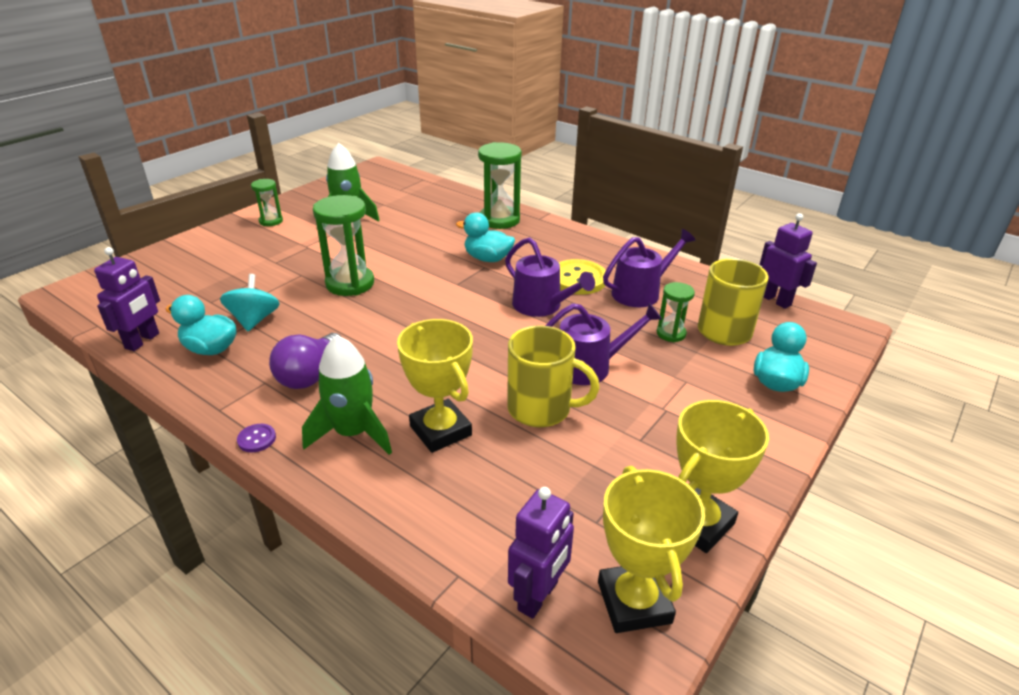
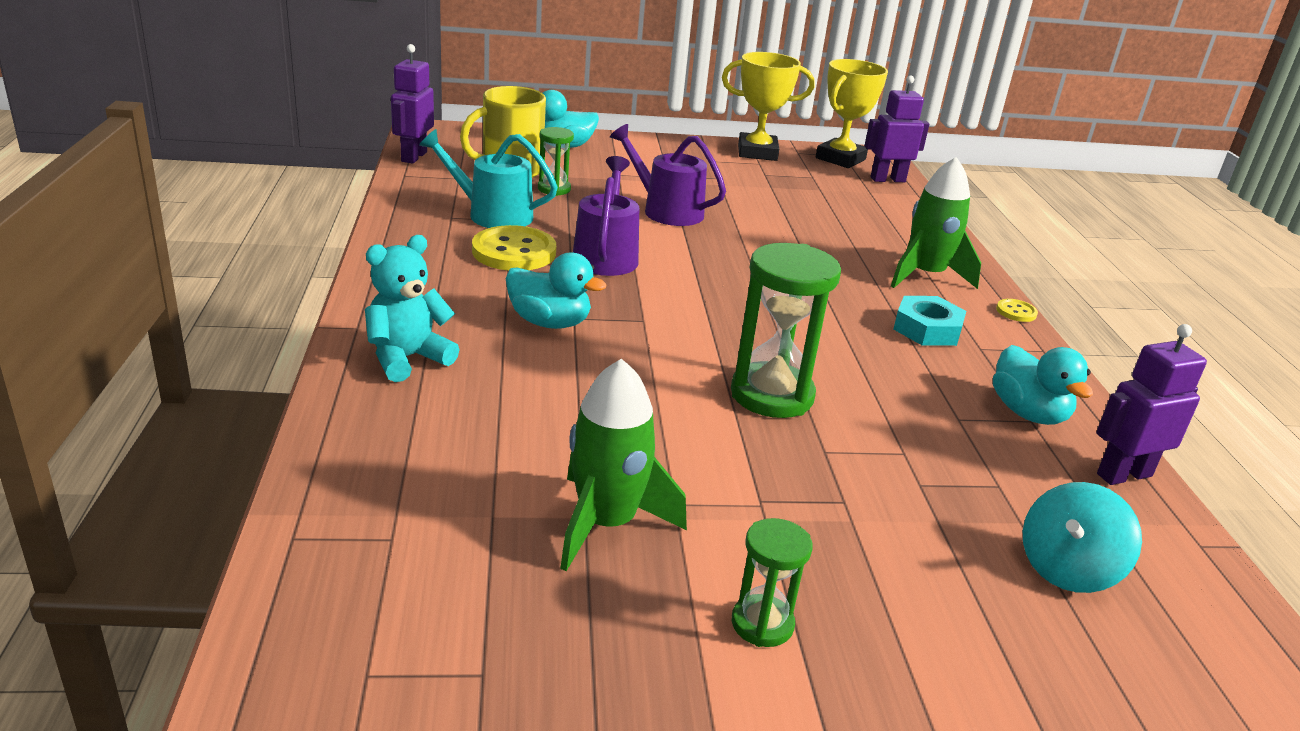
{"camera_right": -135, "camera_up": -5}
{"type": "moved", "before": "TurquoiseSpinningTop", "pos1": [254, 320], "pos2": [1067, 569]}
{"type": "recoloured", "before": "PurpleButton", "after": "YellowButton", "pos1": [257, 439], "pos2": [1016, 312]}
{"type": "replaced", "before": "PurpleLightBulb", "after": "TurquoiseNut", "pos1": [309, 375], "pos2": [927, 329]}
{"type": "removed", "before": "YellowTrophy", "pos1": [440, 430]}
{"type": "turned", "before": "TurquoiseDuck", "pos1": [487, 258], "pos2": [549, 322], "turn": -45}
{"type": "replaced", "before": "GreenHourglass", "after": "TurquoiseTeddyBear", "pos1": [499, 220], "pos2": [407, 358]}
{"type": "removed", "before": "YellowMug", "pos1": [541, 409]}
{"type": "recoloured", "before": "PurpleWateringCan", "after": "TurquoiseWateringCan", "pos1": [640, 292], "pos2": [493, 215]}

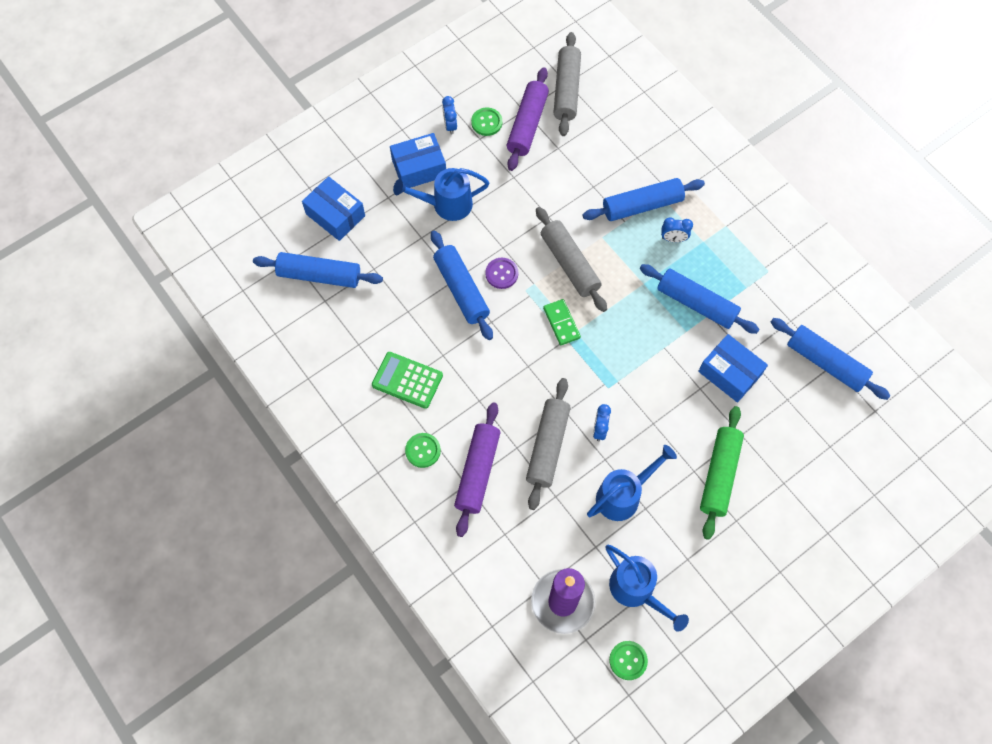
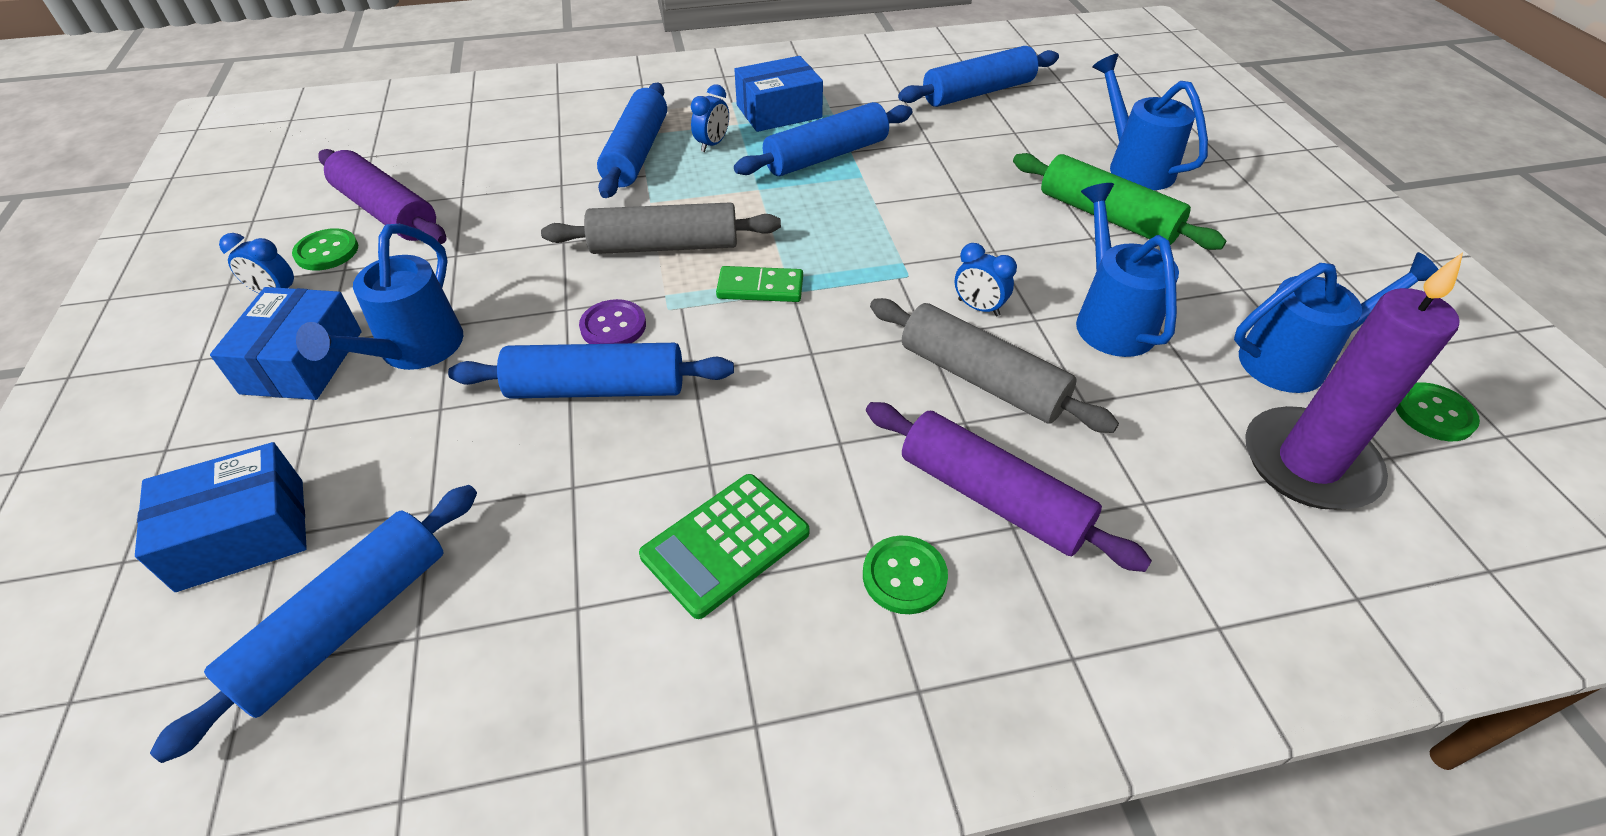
{"camera_right": -65, "camera_up": -20}
{"type": "removed", "before": "GreyRollingPin", "pos1": [566, 90]}
{"type": "moved", "before": "BlueBox", "pos1": [729, 373], "pos2": [779, 111]}
{"type": "added", "after": "BlueWateringCan", "pos2": [1134, 166]}

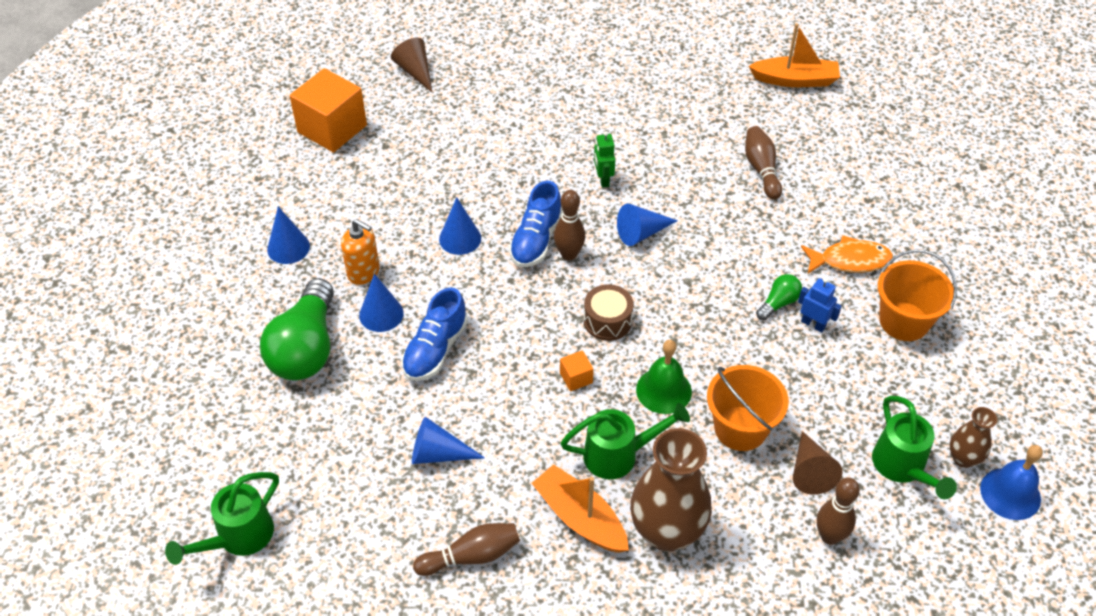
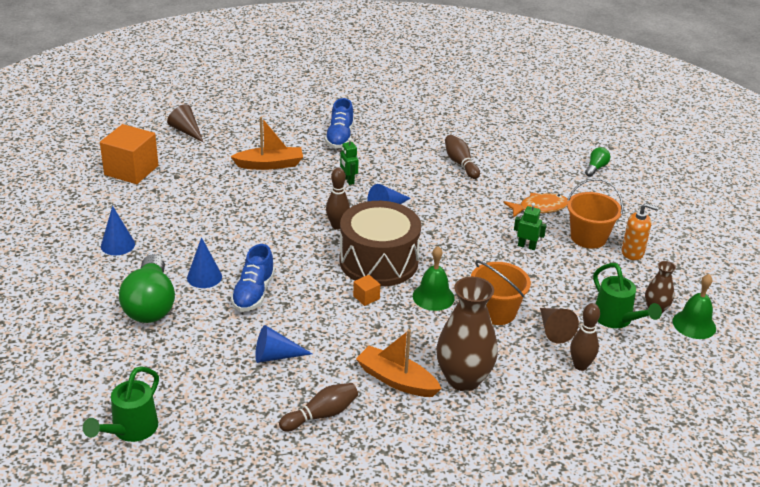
{"camera_right": -15, "camera_up": -15}
{"type": "moved", "before": "OrangeSoapDispenser", "pos1": [364, 272], "pos2": [632, 252]}
{"type": "removed", "before": "BlueCone", "pos1": [460, 238]}
{"type": "moved", "before": "BlueShoe", "pos1": [536, 240], "pos2": [340, 137]}
{"type": "removed", "before": "GreenWateringCan", "pos1": [618, 455]}
{"type": "resized", "before": "BrownDrum", "pos1": [607, 321], "pos2": [378, 261], "scale": 2.15}
{"type": "moved", "before": "OrangeBoat", "pos1": [795, 80], "pos2": [270, 164]}
{"type": "moved", "before": "GreenLightBulb", "pos1": [778, 303], "pos2": [596, 168]}
{"type": "recoloured", "before": "BlueRobot", "after": "GreenRobot", "pos1": [813, 324], "pos2": [526, 246]}
{"type": "recoloured", "before": "BlueBell", "after": "GreenBell", "pos1": [1010, 493], "pos2": [694, 324]}

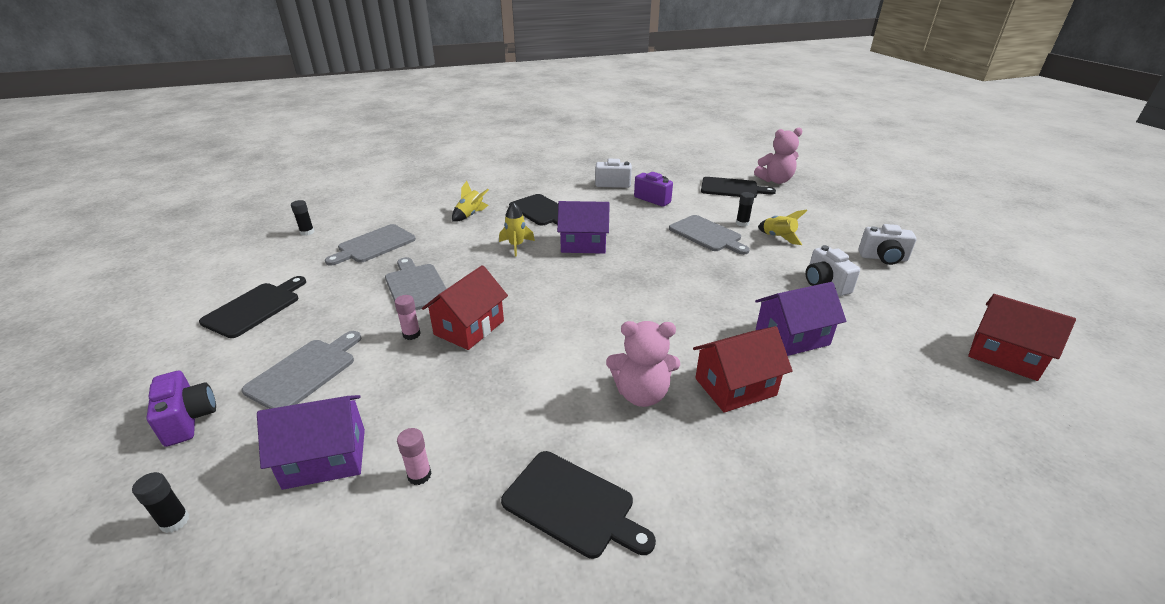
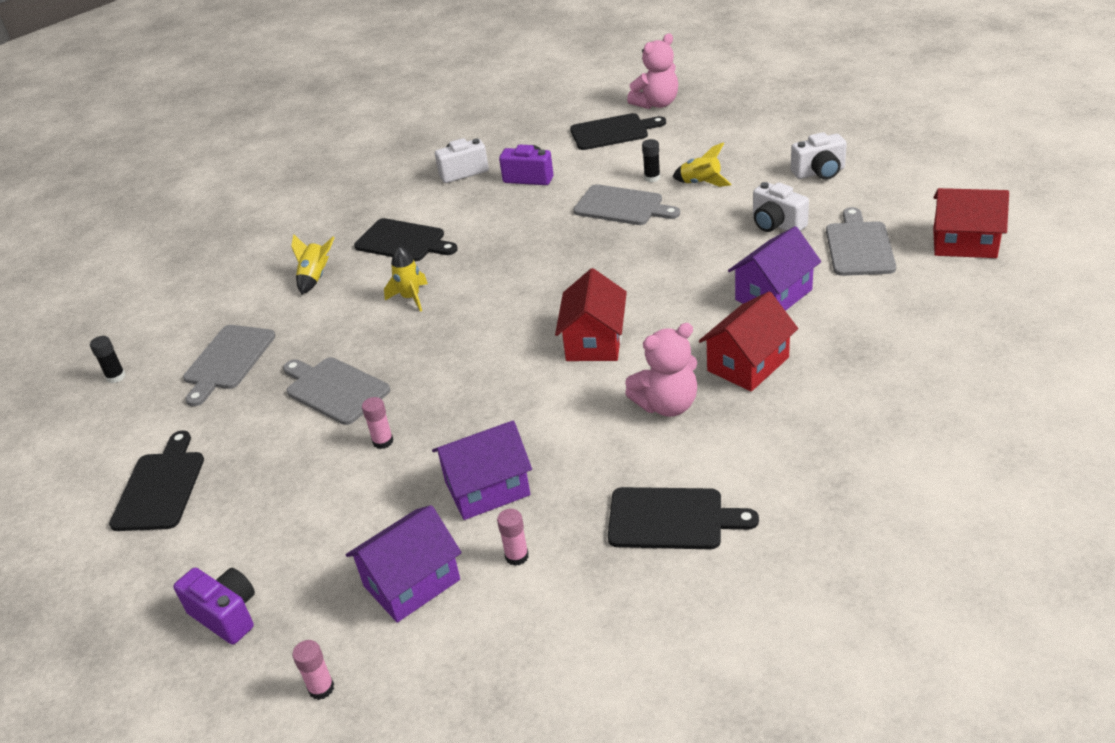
{"camera_right": -20, "camera_up": 5}
{"type": "recoloured", "before": "BlackGlueStick", "after": "PinkGlueStick", "pos1": [175, 521], "pos2": [321, 688]}
{"type": "moved", "before": "GreyCuttingBoard", "pos1": [305, 372], "pos2": [859, 246]}
{"type": "moved", "before": "RedHouse", "pos1": [469, 328], "pos2": [594, 341]}
{"type": "moved", "before": "PurpleHouse", "pos1": [583, 244], "pos2": [487, 488]}

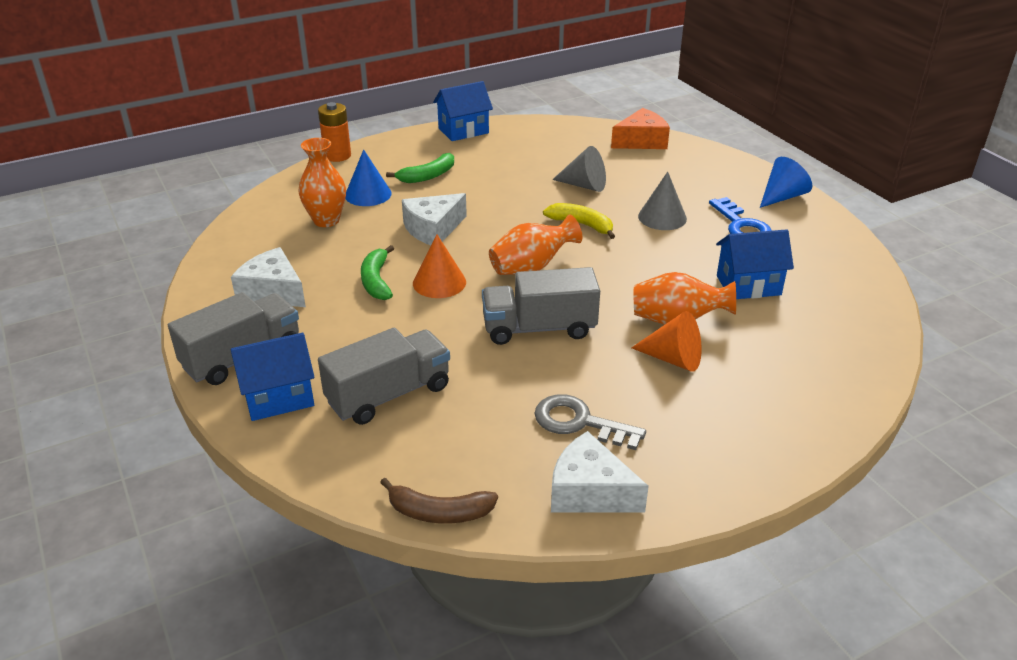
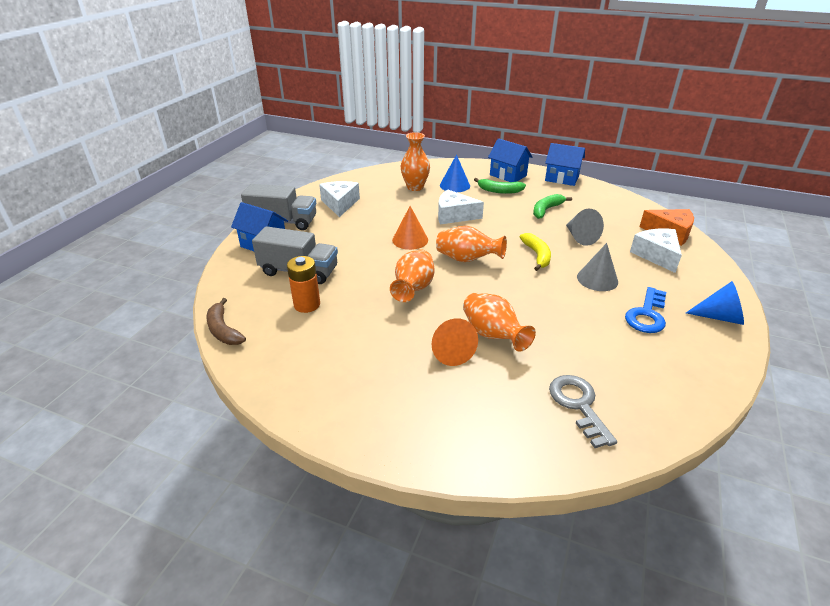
{"camera_right": 50, "camera_up": 0}
{"type": "moved", "before": "OrangeBattery", "pos1": [337, 156], "pos2": [307, 305]}
{"type": "moved", "before": "GreenBanana", "pos1": [376, 280], "pos2": [546, 210]}
{"type": "replaced", "before": "GreyTruck", "after": "OrangeVase", "pos1": [539, 328], "pos2": [413, 288]}
{"type": "moved", "before": "GreyKey", "pos1": [580, 422], "pos2": [578, 405]}
{"type": "moved", "before": "WhiteCheese", "pos1": [589, 491], "pos2": [656, 255]}
{"type": "moved", "before": "BlueHouse", "pos1": [748, 285], "pos2": [508, 175]}

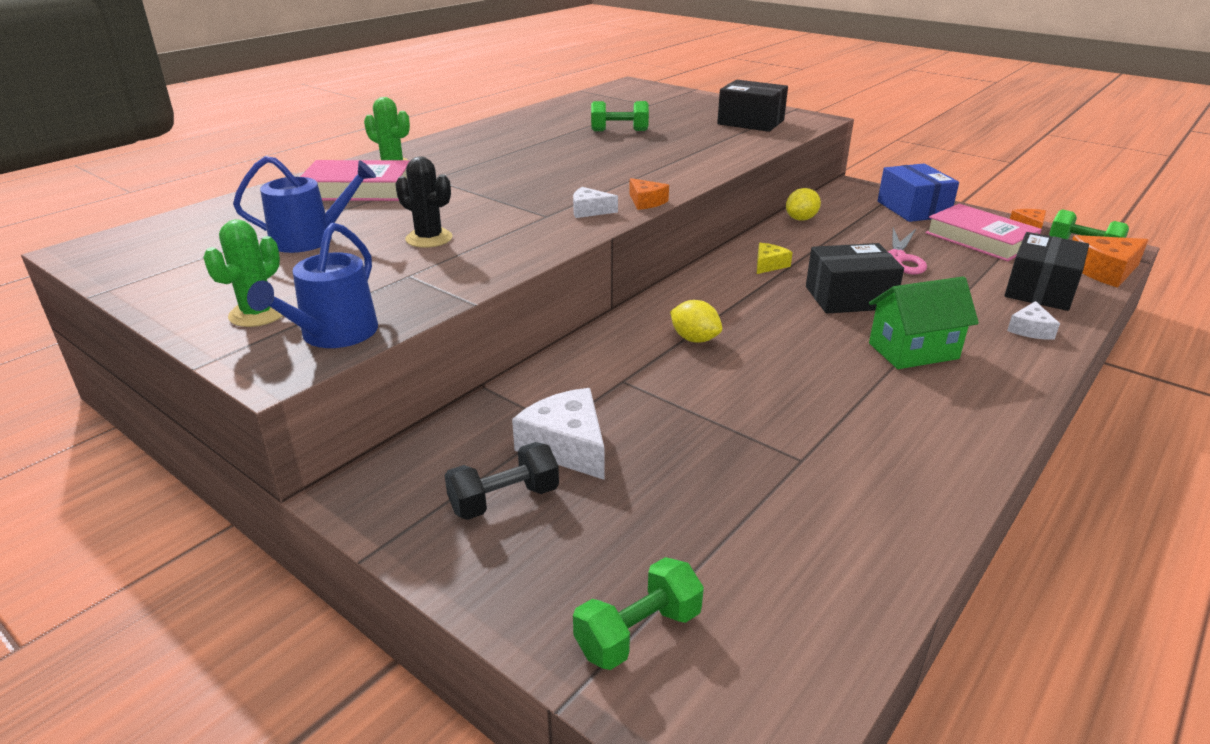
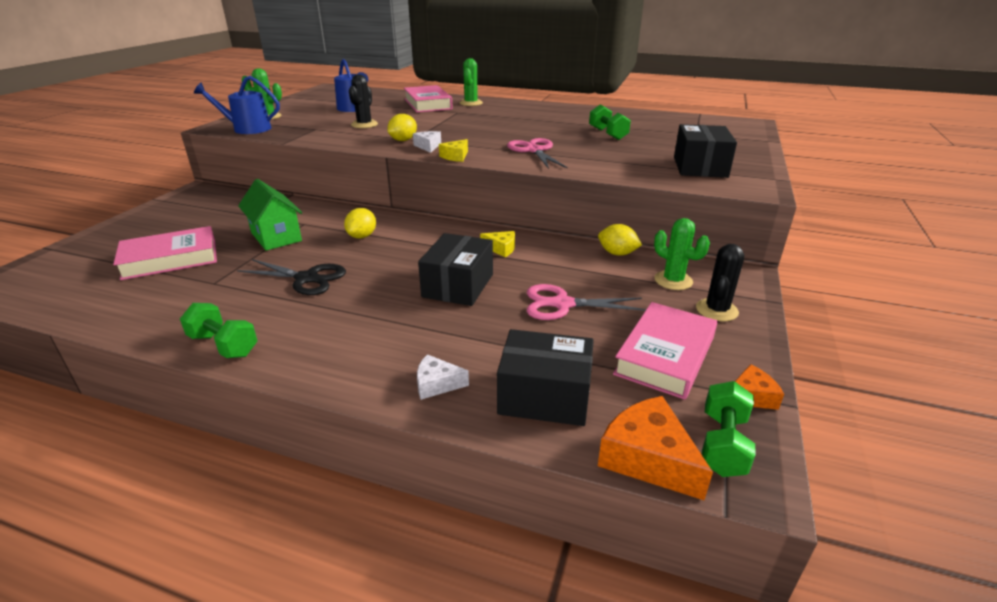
{"camera_right": 70, "camera_up": 0}
{"type": "removed", "before": "BlackDumbbell", "pos1": [504, 500]}
{"type": "removed", "before": "WhiteCheese", "pos1": [566, 446]}
{"type": "moved", "before": "GreenDumbbell", "pos1": [638, 633], "pos2": [223, 345]}
{"type": "recoloured", "before": "OrangeCheese", "after": "YellowCheese", "pos1": [646, 202], "pos2": [455, 156]}
{"type": "turned", "before": "BlackBox", "pos1": [849, 297], "pos2": [458, 285], "turn": 45}
{"type": "moved", "before": "GreenHouse", "pos1": [913, 351], "pos2": [276, 237]}
{"type": "replaced", "before": "BlueBox", "after": "BlackCactus", "pos1": [913, 209], "pos2": [716, 310]}
{"type": "added", "after": "PinkBook", "pos2": [170, 259]}
{"type": "added", "after": "BlackScissors", "pos2": [307, 278]}
{"type": "added", "after": "YellowLemon", "pos2": [403, 140]}
{"type": "added", "after": "PinkScissors", "pos2": [534, 150]}
{"type": "added", "after": "GreenCactus", "pos2": [673, 280]}

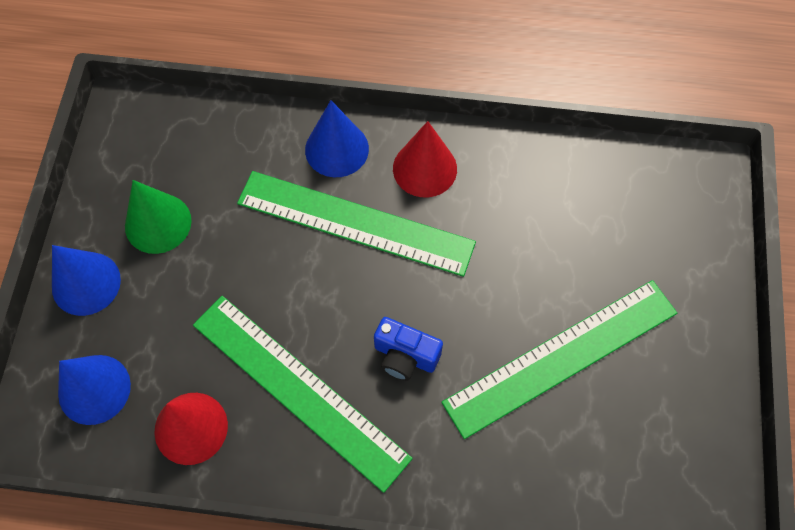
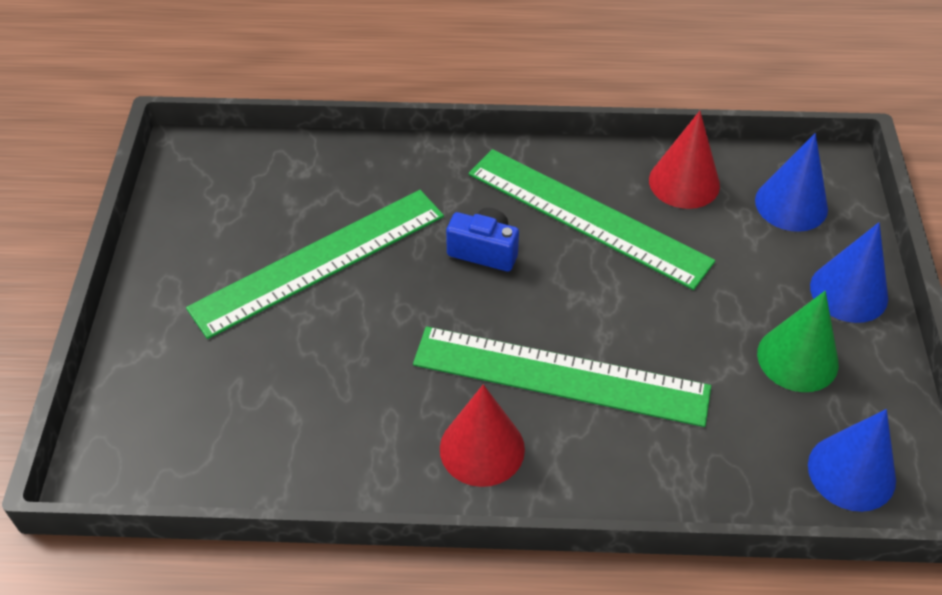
{"camera_right": 175, "camera_up": -15}
{"type": "moved", "before": "BlueCone", "pos1": [336, 149], "pos2": [851, 472]}

